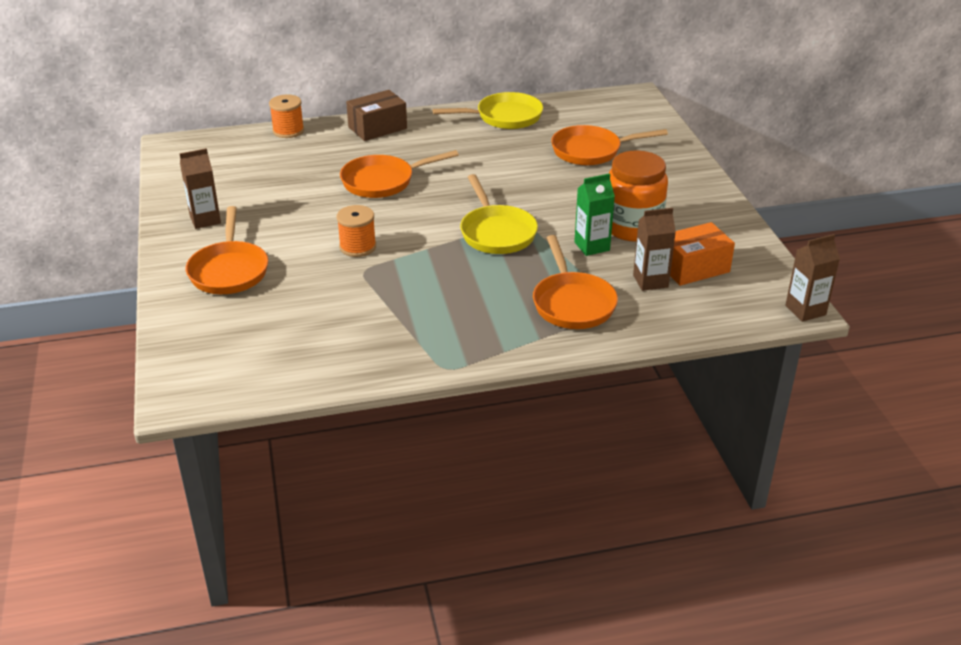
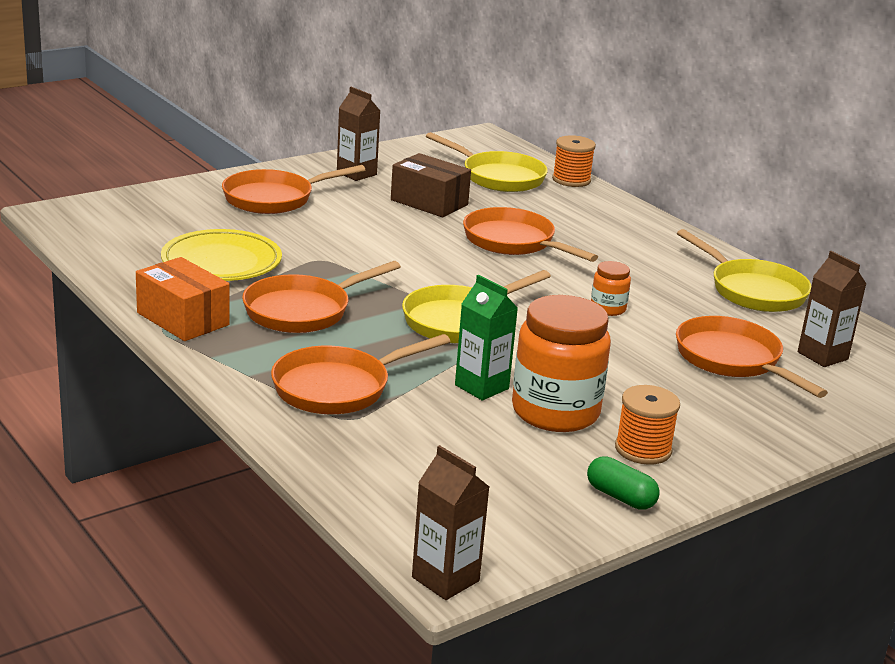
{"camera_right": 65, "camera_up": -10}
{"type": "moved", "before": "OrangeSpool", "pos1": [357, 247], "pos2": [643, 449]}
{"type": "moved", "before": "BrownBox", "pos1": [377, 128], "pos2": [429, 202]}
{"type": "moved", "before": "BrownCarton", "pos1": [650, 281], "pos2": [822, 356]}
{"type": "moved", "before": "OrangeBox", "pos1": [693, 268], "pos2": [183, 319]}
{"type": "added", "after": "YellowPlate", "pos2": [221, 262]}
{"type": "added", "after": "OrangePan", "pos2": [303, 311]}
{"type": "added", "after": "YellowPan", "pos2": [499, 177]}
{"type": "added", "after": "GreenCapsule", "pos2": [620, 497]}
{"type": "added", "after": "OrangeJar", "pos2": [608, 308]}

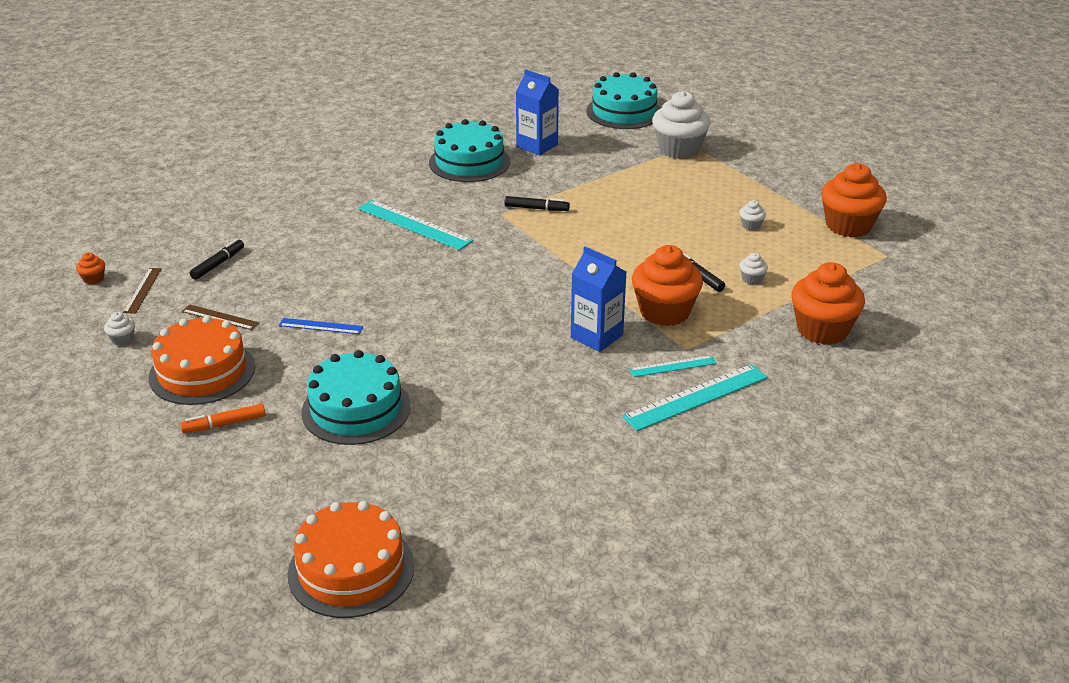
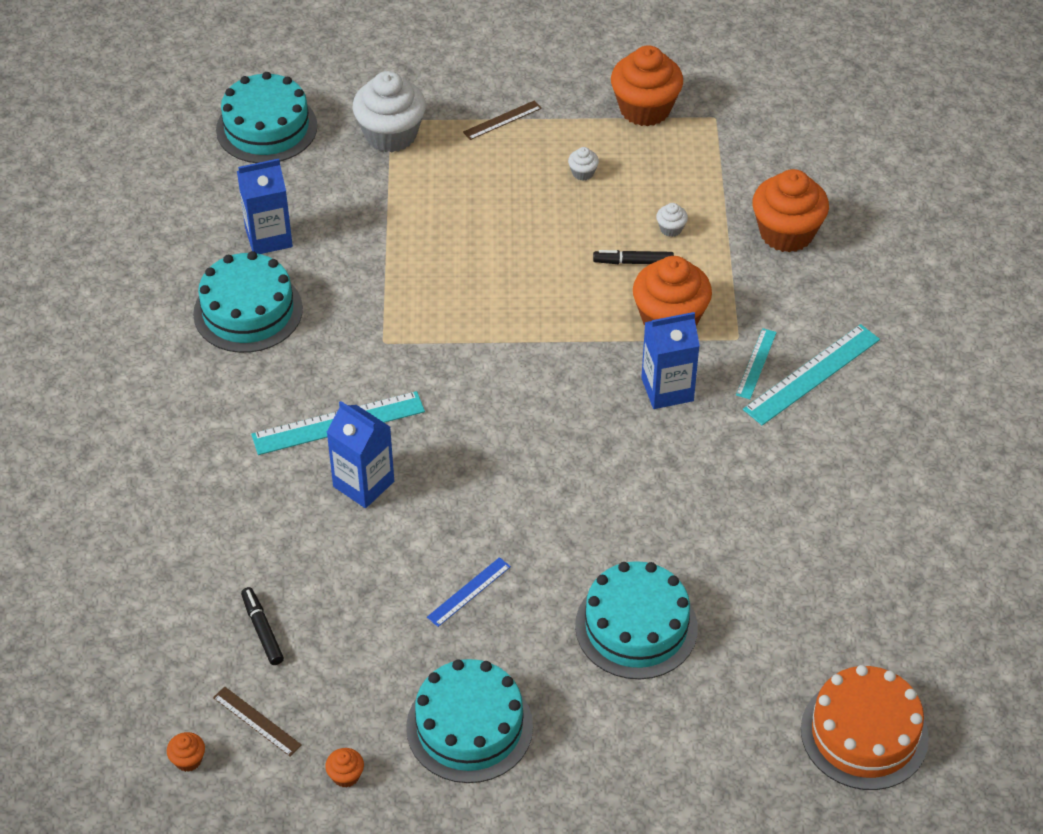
{"camera_right": -55, "camera_up": 15}
{"type": "recoloured", "before": "WhiteCupcake", "after": "OrangeCupcake", "pos1": [122, 339], "pos2": [346, 775]}
{"type": "recoloured", "before": "OrangeCake", "after": "TurquoiseCake", "pos1": [202, 372], "pos2": [469, 727]}
{"type": "removed", "before": "OrangeMarker", "pos1": [224, 424]}
{"type": "moved", "before": "BrownRuler", "pos1": [220, 317], "pos2": [502, 120]}
{"type": "removed", "before": "BlackMarker", "pos1": [536, 208]}
{"type": "turned", "before": "TurquoiseRuler", "pos1": [696, 397], "pos2": [812, 374], "turn": 45}
{"type": "added", "after": "BlueCarton", "pos2": [363, 484]}

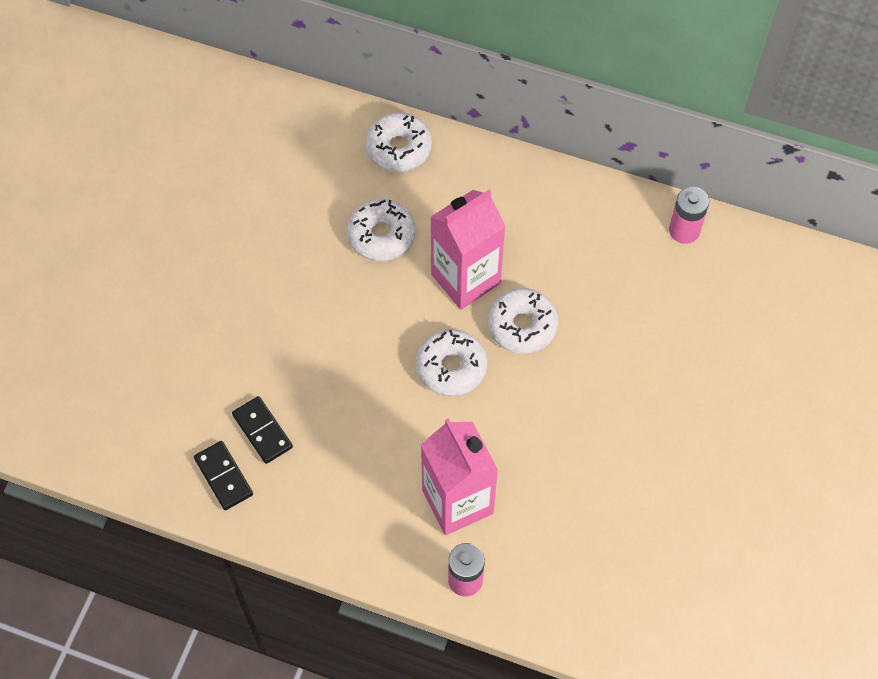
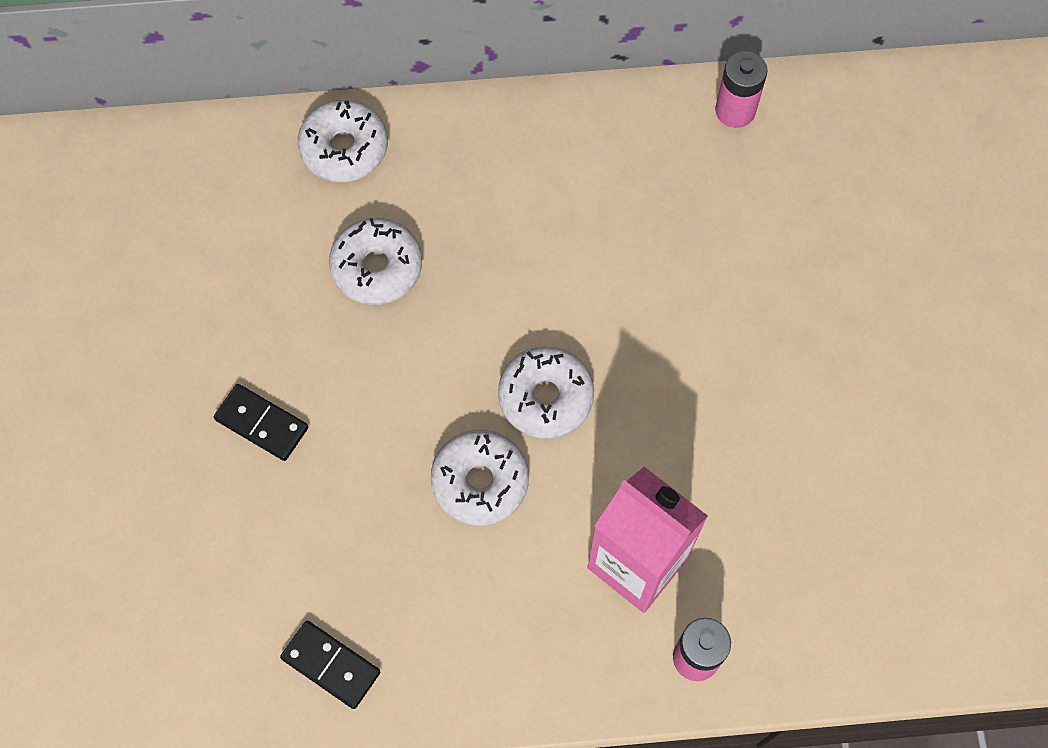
{"camera_right": -25, "camera_up": 5}
{"type": "moved", "before": "BlackDomino", "pos1": [262, 431], "pos2": [262, 423]}
{"type": "removed", "before": "PinkCarton", "pos1": [465, 279]}
{"type": "moved", "before": "WhiteDonut", "pos1": [522, 326], "pos2": [480, 482]}

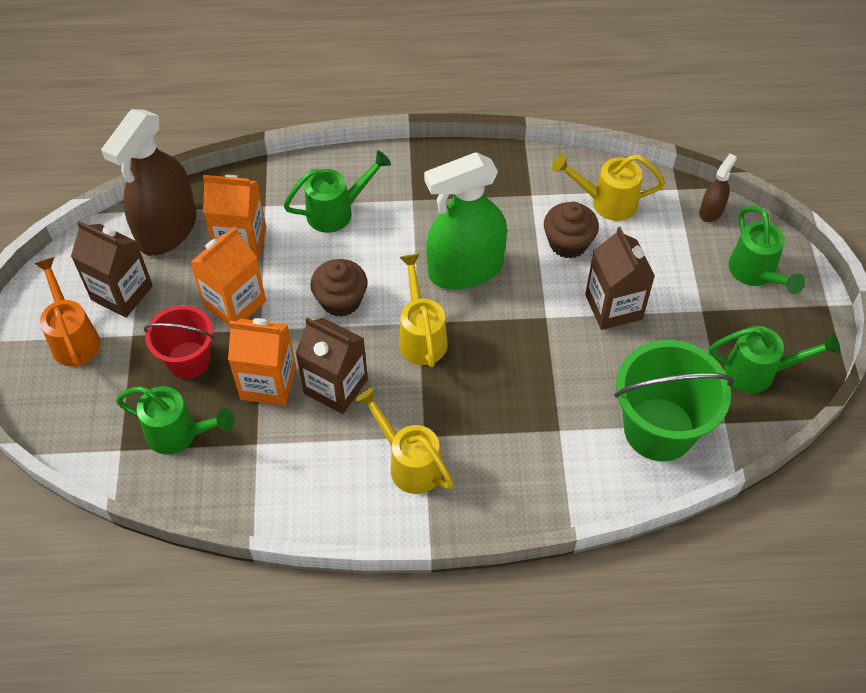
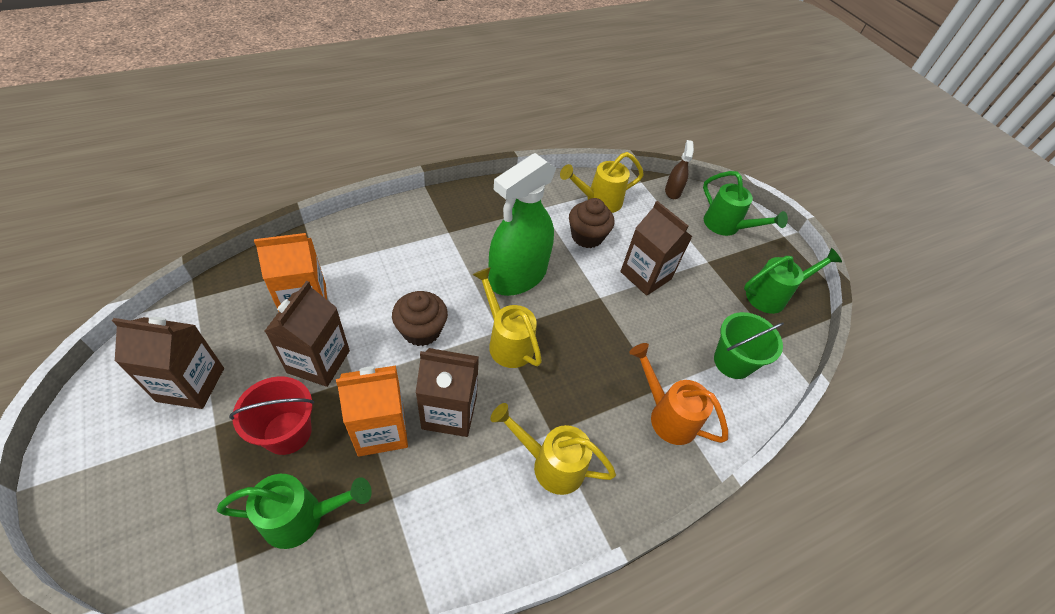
{"camera_right": -30, "camera_up": -5}
{"type": "moved", "before": "OrangeWateringCan", "pos1": [73, 337], "pos2": [667, 415]}
{"type": "removed", "before": "BrownSprayBottle", "pos1": [167, 229]}
{"type": "recoloured", "before": "OrangeCarton", "after": "BrownCarton", "pos1": [235, 303], "pos2": [318, 361]}
{"type": "removed", "before": "GreenWateringCan", "pos1": [337, 211]}
{"type": "resized", "before": "GreenBucket", "pos1": [659, 429], "pos2": [732, 362], "scale": 0.63}

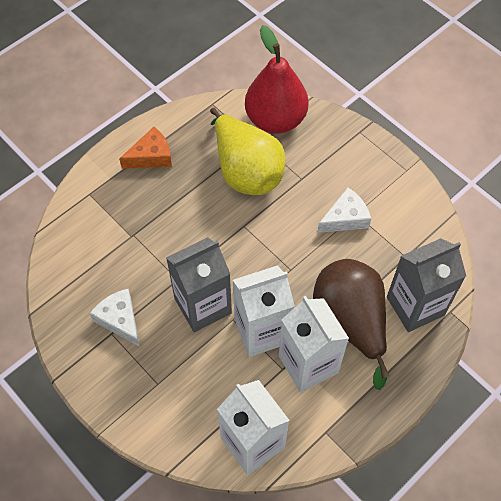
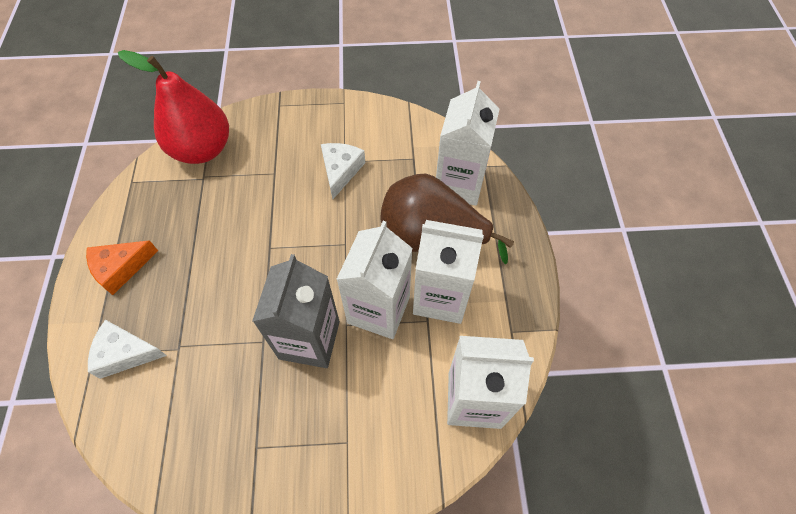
{"camera_right": -50, "camera_up": 0}
{"type": "moved", "before": "WhiteCheese", "pos1": [120, 319], "pos2": [125, 353]}
{"type": "turned", "before": "OrangeCheese", "pos1": [151, 156], "pos2": [121, 268], "turn": -135}
{"type": "removed", "before": "YellowPear", "pos1": [246, 171]}
{"type": "recoloured", "before": "GreyCarton", "after": "WhiteCarton", "pos1": [415, 306], "pos2": [459, 184]}

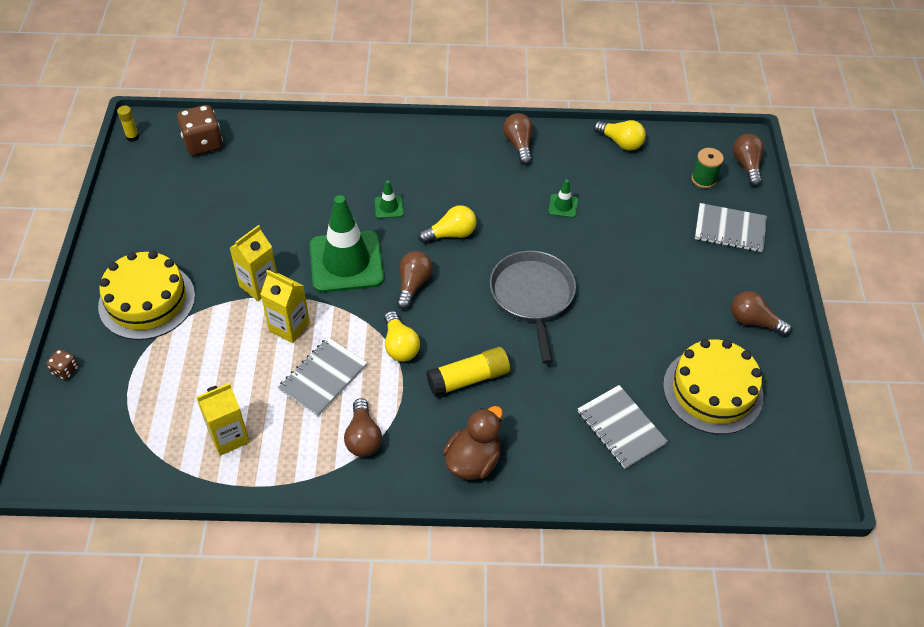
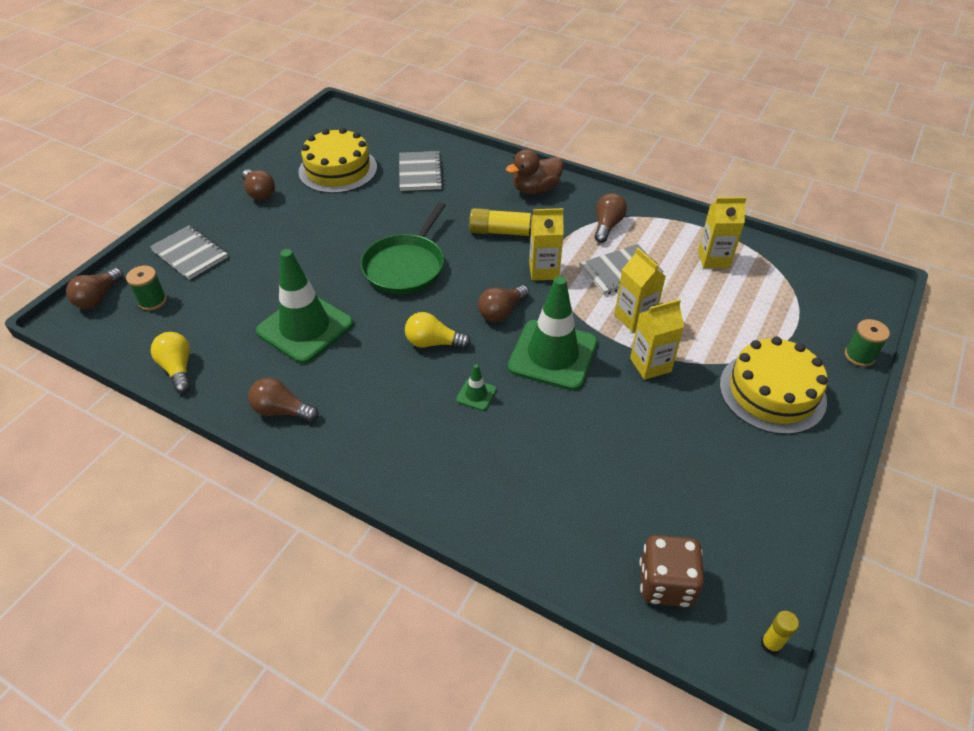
{"camera_right": -150, "camera_up": -5}
{"type": "replaced", "before": "BrownDice", "after": "GreenSpool", "pos1": [65, 370], "pos2": [859, 356]}
{"type": "replaced", "before": "YellowLightBulb", "after": "YellowCarton", "pos1": [400, 346], "pos2": [544, 271]}
{"type": "recoloured", "before": "GreyPan", "after": "GreenPan", "pos1": [532, 296], "pos2": [406, 266]}
{"type": "turned", "before": "BrownLightBulb", "pos1": [518, 145], "pos2": [282, 411], "turn": 90}
{"type": "resized", "before": "GreenTrafficCone", "pos1": [563, 206], "pos2": [305, 328], "scale": 2.41}

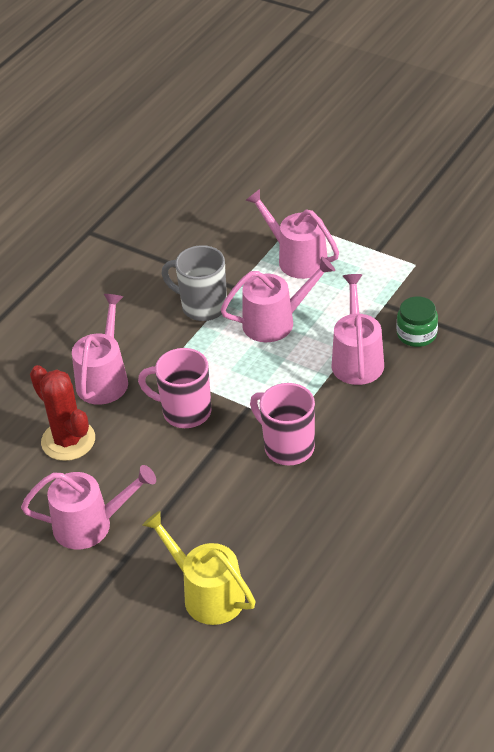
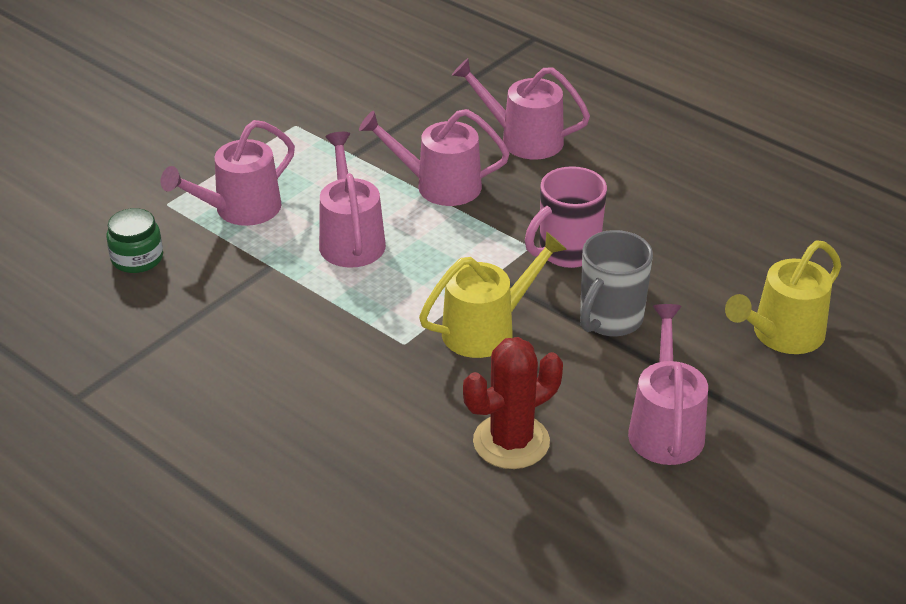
{"camera_right": -85, "camera_up": -5}
{"type": "moved", "before": "PinkWateringCan", "pos1": [104, 379], "pos2": [524, 139]}
{"type": "replaced", "before": "PinkMug", "after": "YellowWateringCan", "pos1": [185, 412], "pos2": [486, 329]}
{"type": "moved", "before": "GreyMug", "pos1": [202, 306], "pos2": [610, 320]}
{"type": "moved", "before": "GreenJar", "pos1": [416, 334], "pos2": [137, 258]}

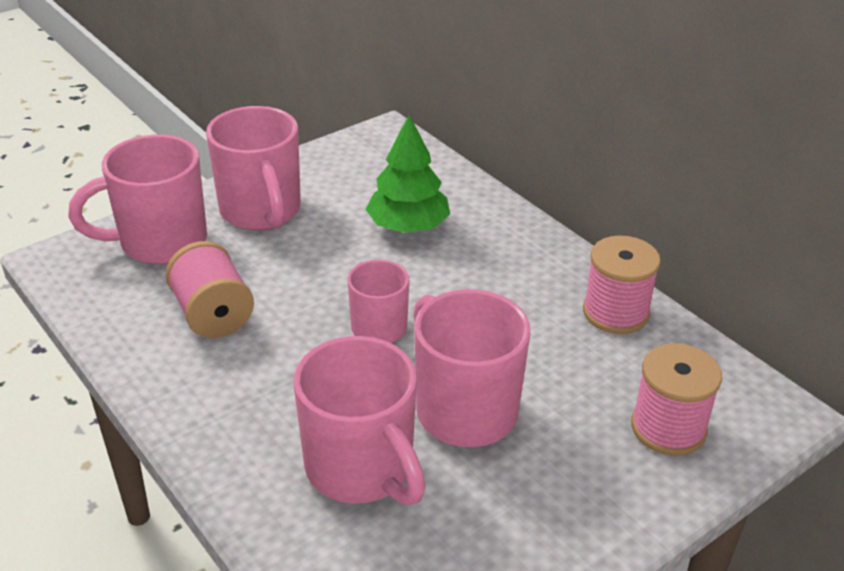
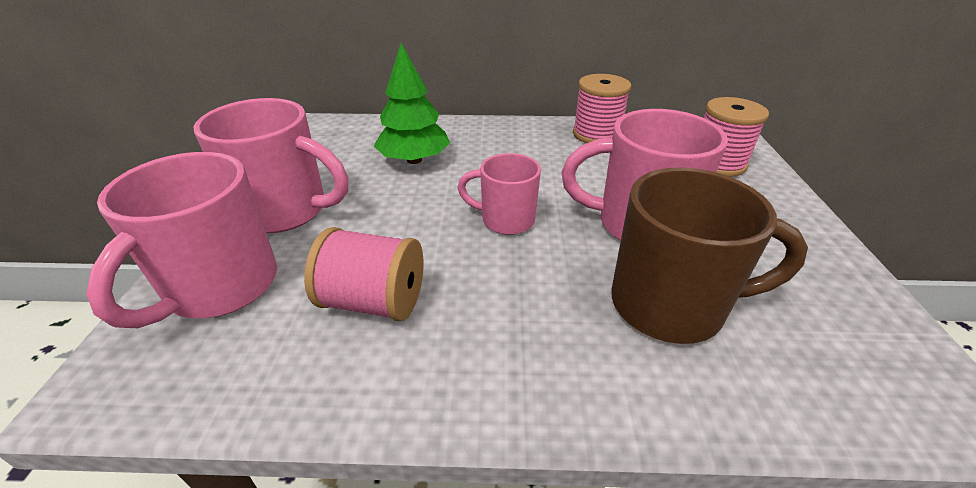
{"camera_right": -50, "camera_up": 0}
{"type": "recoloured", "before": "PinkMug", "after": "BrownMug", "pos1": [361, 469], "pos2": [671, 305]}

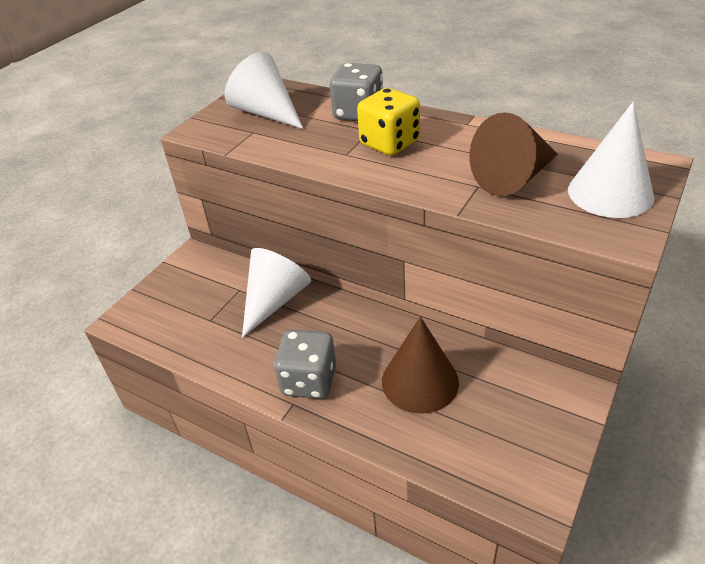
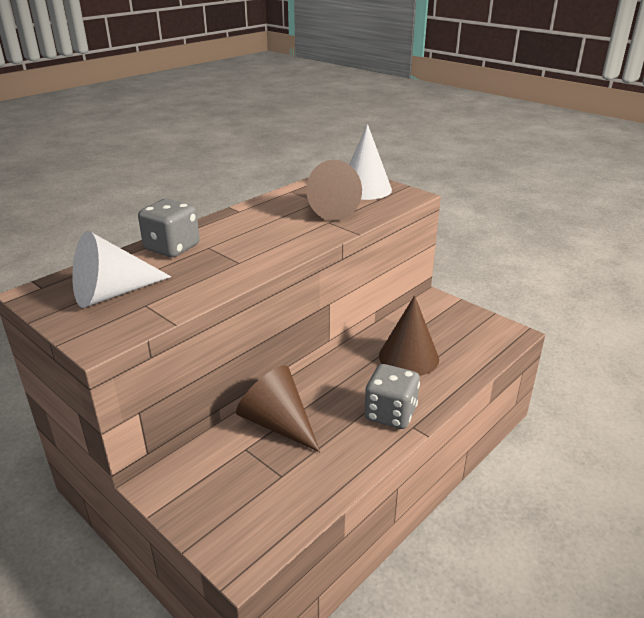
{"camera_right": -80, "camera_up": -10}
{"type": "recoloured", "before": "WhiteCone", "after": "BrownCone", "pos1": [274, 300], "pos2": [278, 424]}
{"type": "removed", "before": "YellowDice", "pos1": [389, 143]}

